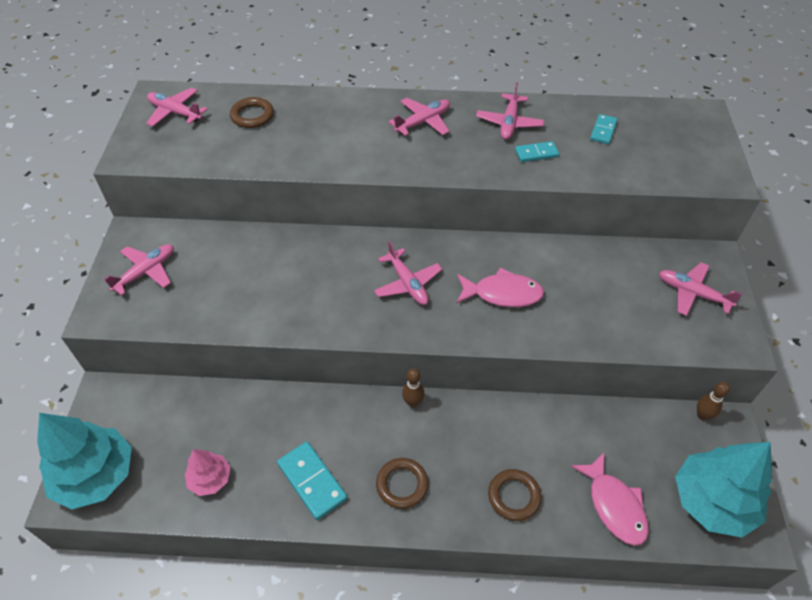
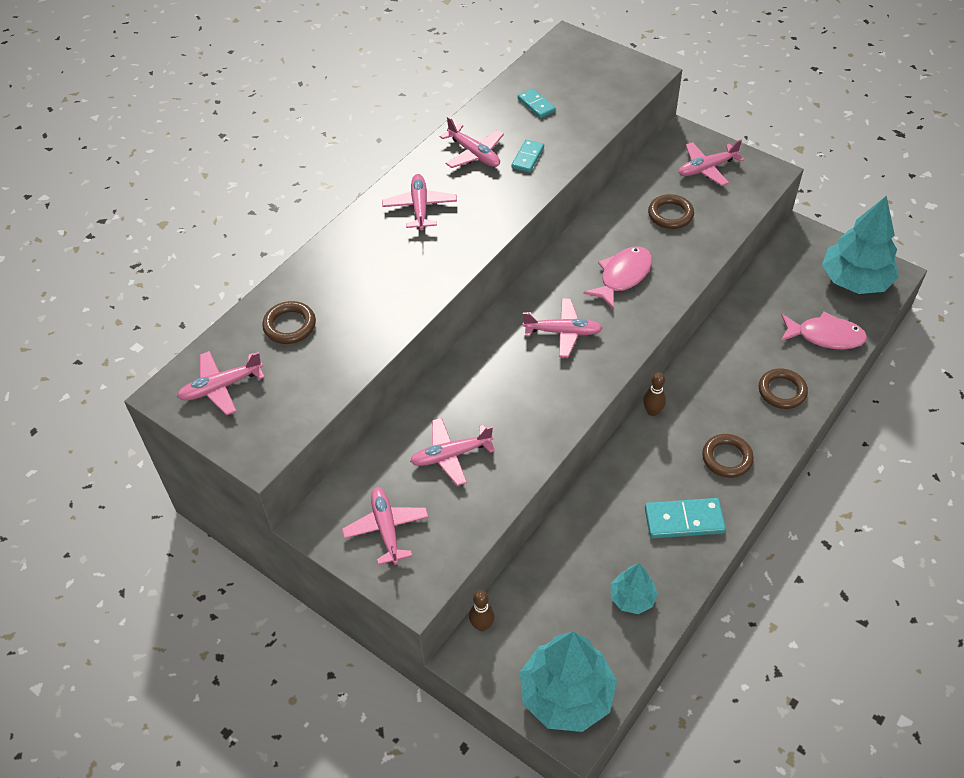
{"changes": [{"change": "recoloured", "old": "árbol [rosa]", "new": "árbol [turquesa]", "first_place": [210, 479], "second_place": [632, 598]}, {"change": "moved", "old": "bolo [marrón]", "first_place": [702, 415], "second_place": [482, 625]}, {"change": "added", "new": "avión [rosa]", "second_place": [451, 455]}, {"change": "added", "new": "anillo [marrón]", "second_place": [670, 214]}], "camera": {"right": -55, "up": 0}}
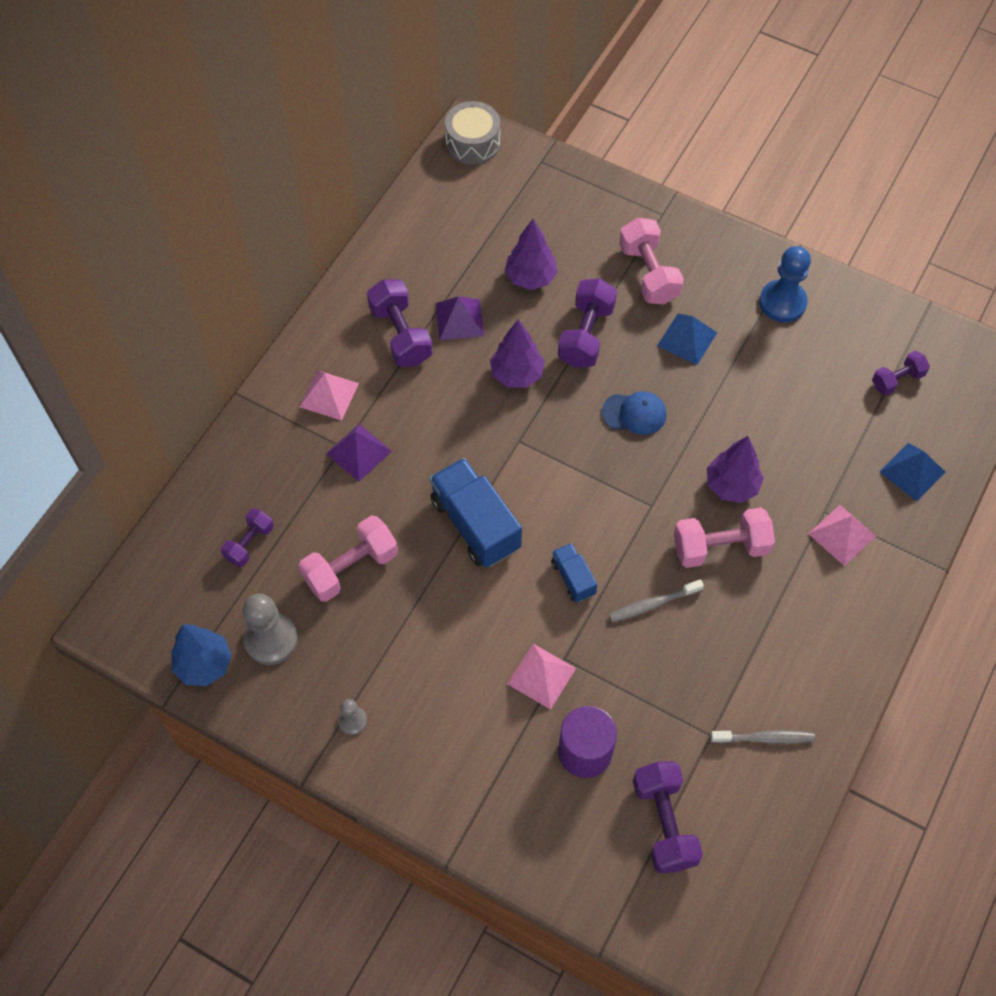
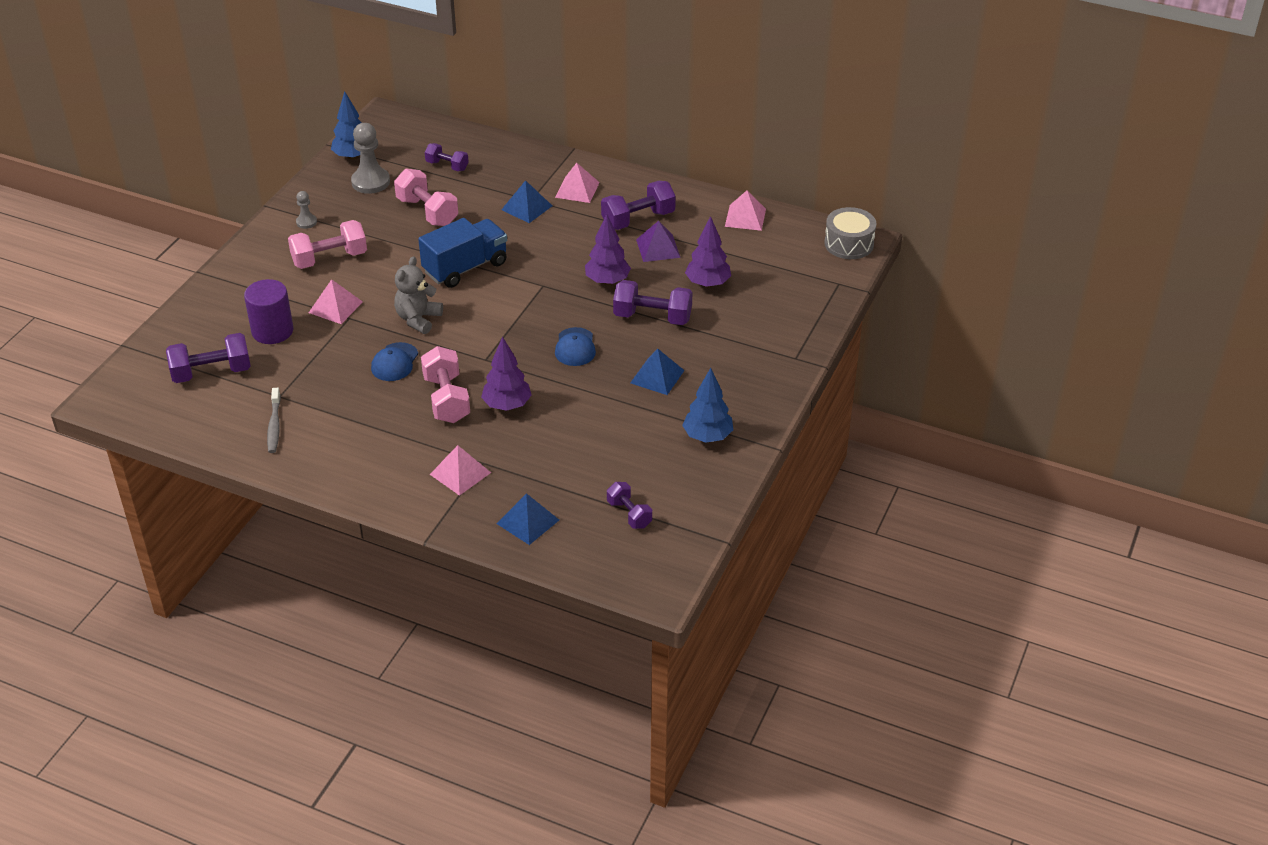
{"changes": [{"change": "recoloured", "old": "pirámide [morado]", "new": "pirámide [azul]", "first_place": [359, 452], "second_place": [527, 207]}, {"change": "replaced", "old": "camión [azul]", "new": "osito [gris]", "first_place": [573, 578], "second_place": [418, 319]}, {"change": "replaced", "old": "cepillo de dientes [gris]", "new": "gorra [azul]", "first_place": [653, 604], "second_place": [394, 362]}, {"change": "moved", "old": "mancuerna [rosa]", "first_place": [648, 273], "second_place": [329, 259]}, {"change": "replaced", "old": "peón [azul]", "new": "árbol [azul]", "first_place": [782, 302], "second_place": [707, 437]}, {"change": "added", "new": "pirámide [rosa]", "second_place": [745, 217]}], "camera": {"right": 85, "up": -20}}
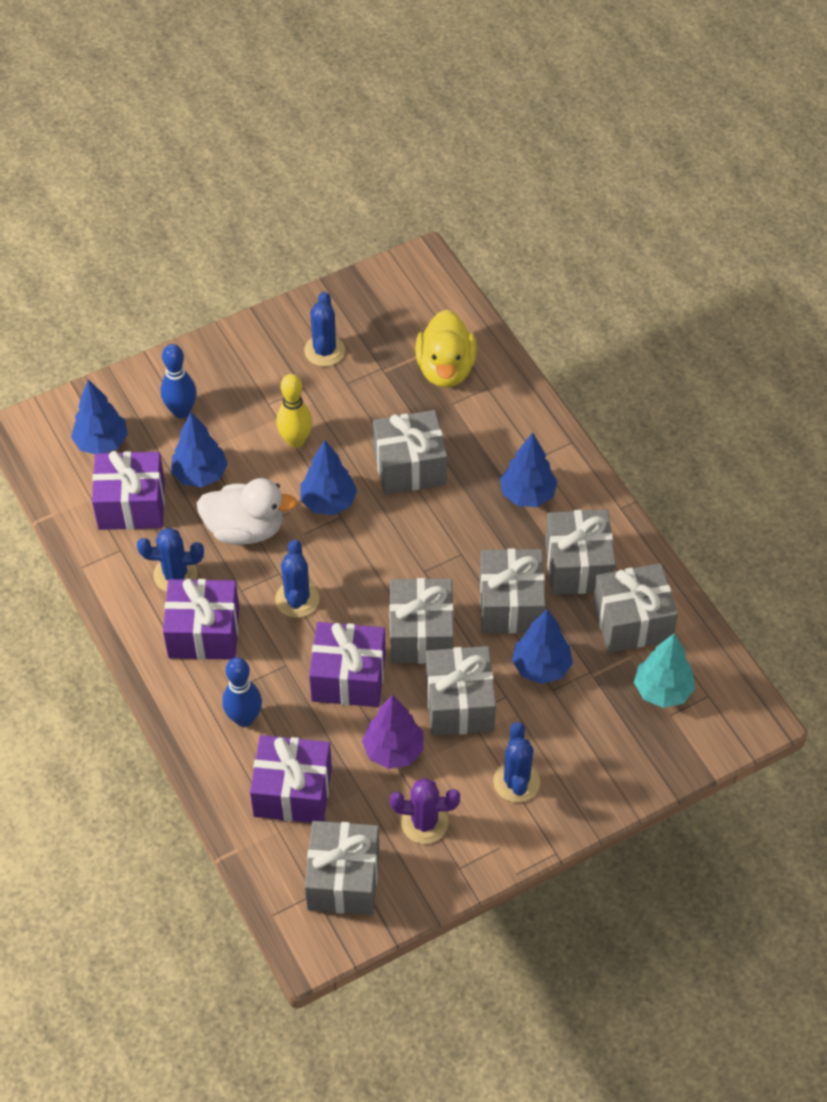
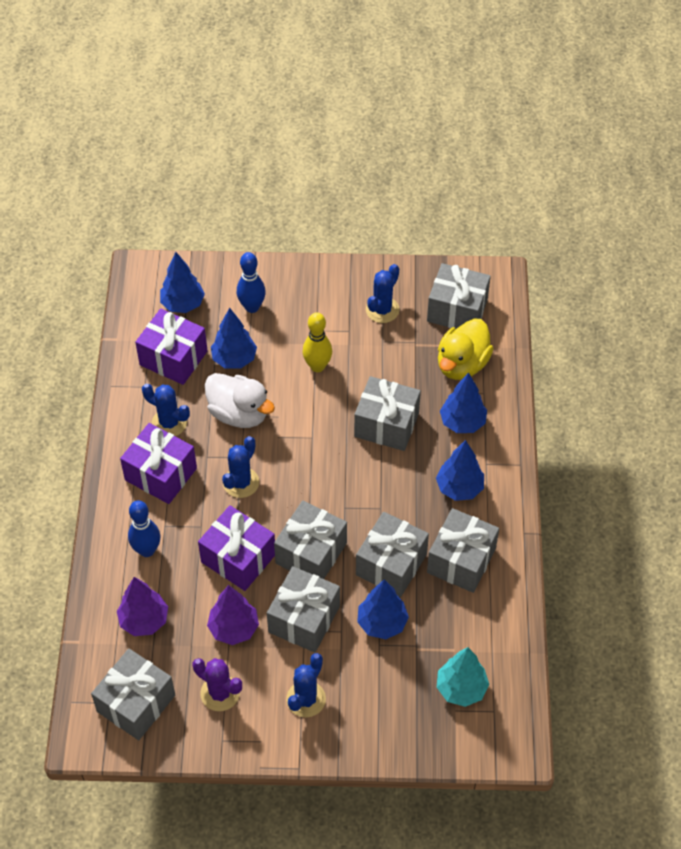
{"changes": [{"change": "replaced", "old": "regalo [morado]", "new": "árbol [morado]", "first_place": [292, 791], "second_place": [144, 620]}, {"change": "moved", "old": "árbol [azul]", "first_place": [328, 502], "second_place": [462, 422]}, {"change": "moved", "old": "regalo [gris]", "first_place": [632, 621], "second_place": [457, 310]}], "camera": {"right": 30, "up": 0}}
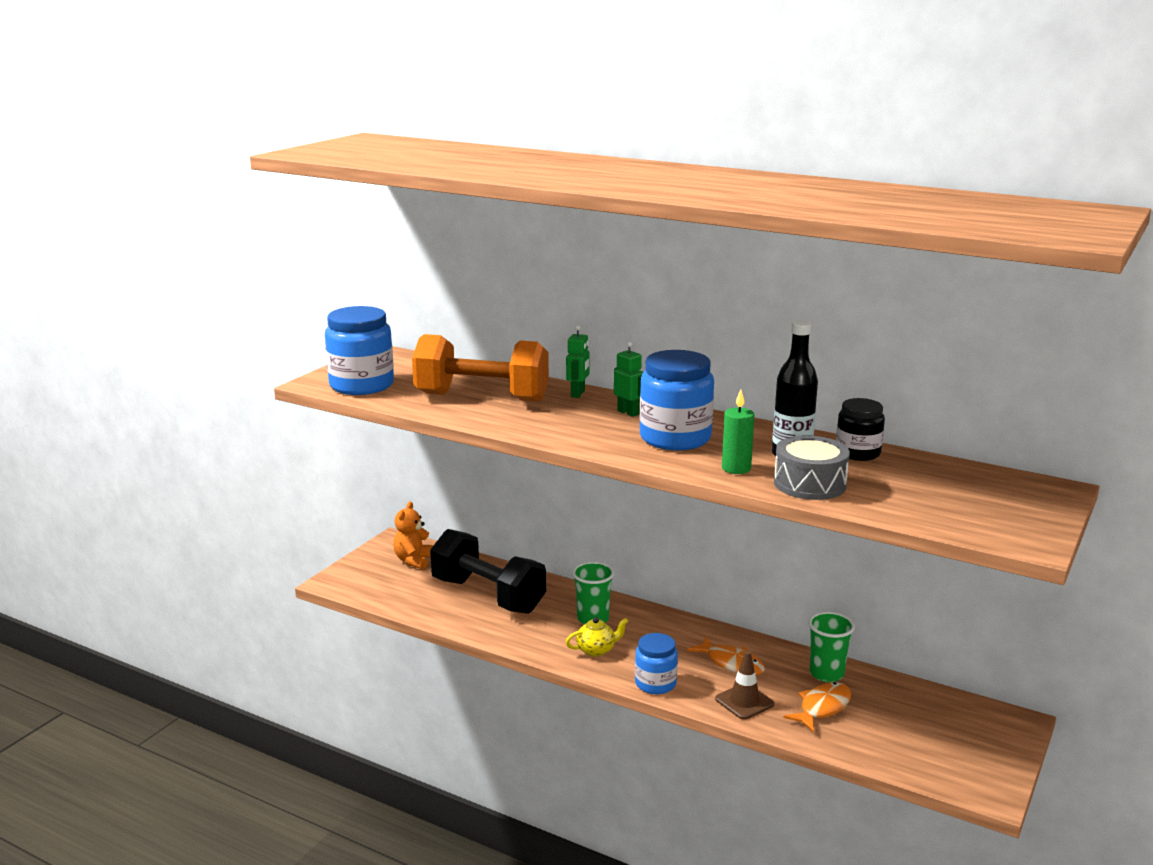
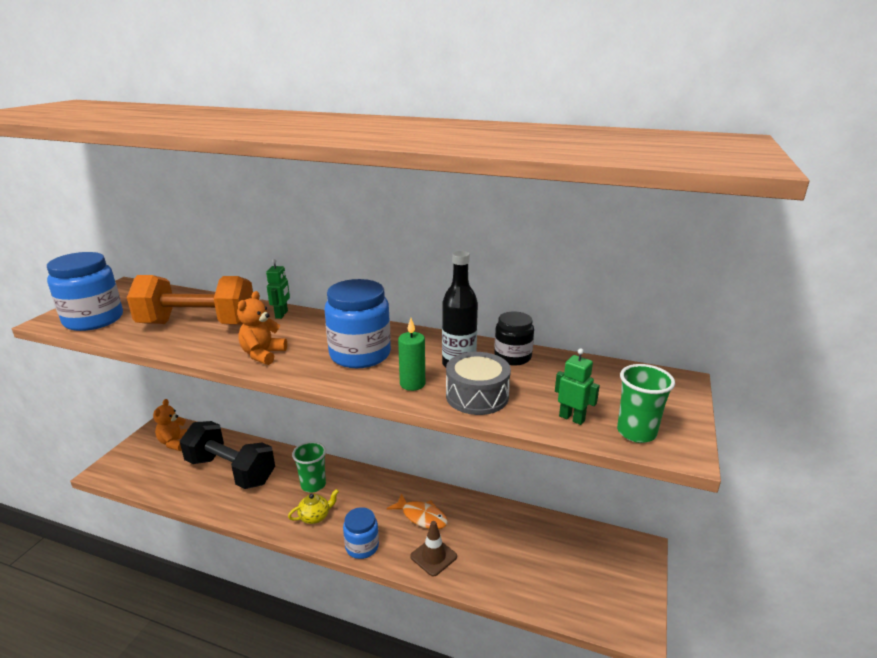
{"changes": [{"change": "moved", "old": "robot [verde]", "first_place": [628, 412], "second_place": [572, 418]}, {"change": "removed", "old": "pez [naranja]", "first_place": [822, 707]}, {"change": "moved", "old": "vaso [verde]", "first_place": [826, 674], "second_place": [636, 432]}, {"change": "added", "new": "osito [naranja]", "second_place": [263, 354]}], "camera": {"right": -10, "up": 5}}
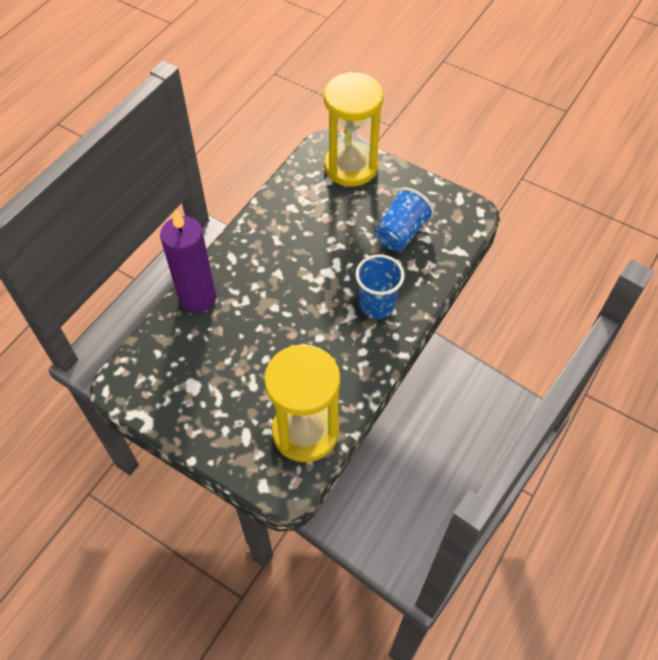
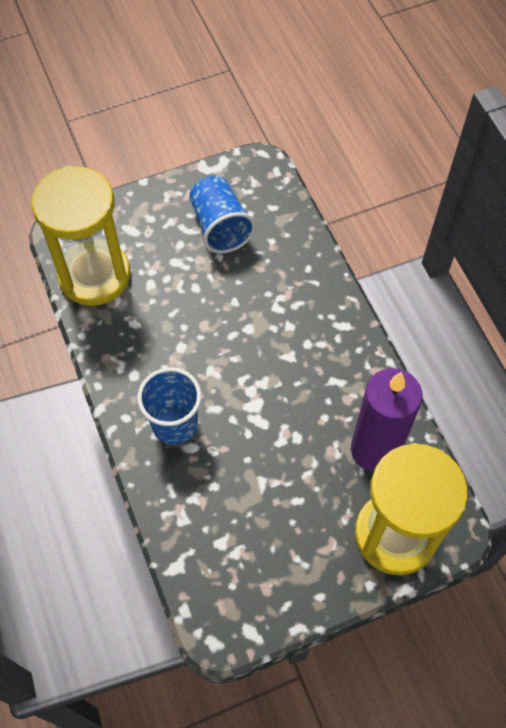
{"changes": [{"change": "moved", "old": "vela [morado]", "first_place": [197, 297], "second_place": [375, 450]}, {"change": "moved", "old": "vaso [azul]", "first_place": [401, 233], "second_place": [220, 226]}], "camera": {"right": 125, "up": 5}}
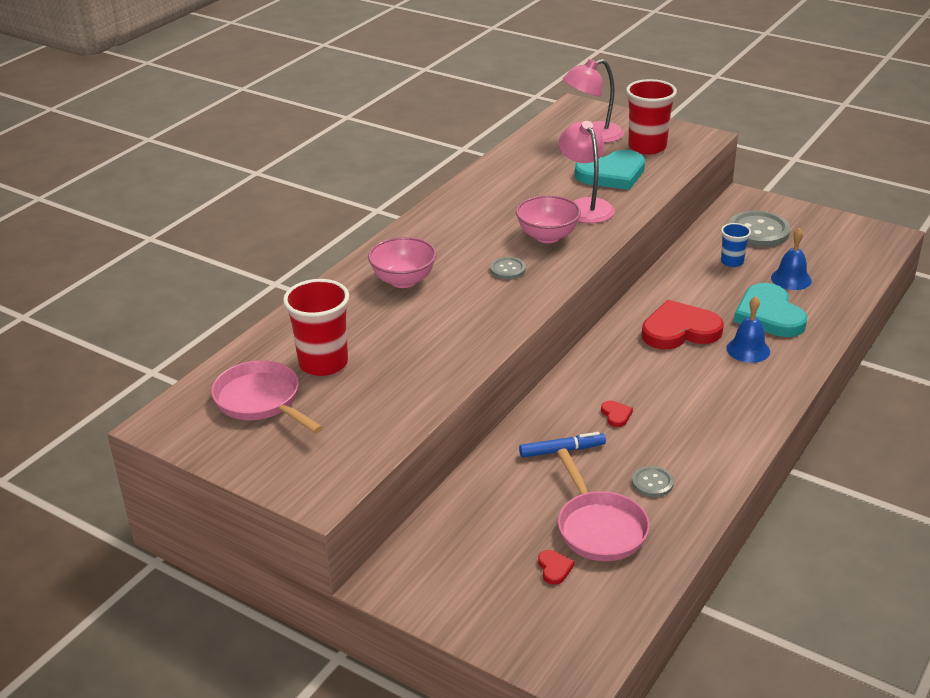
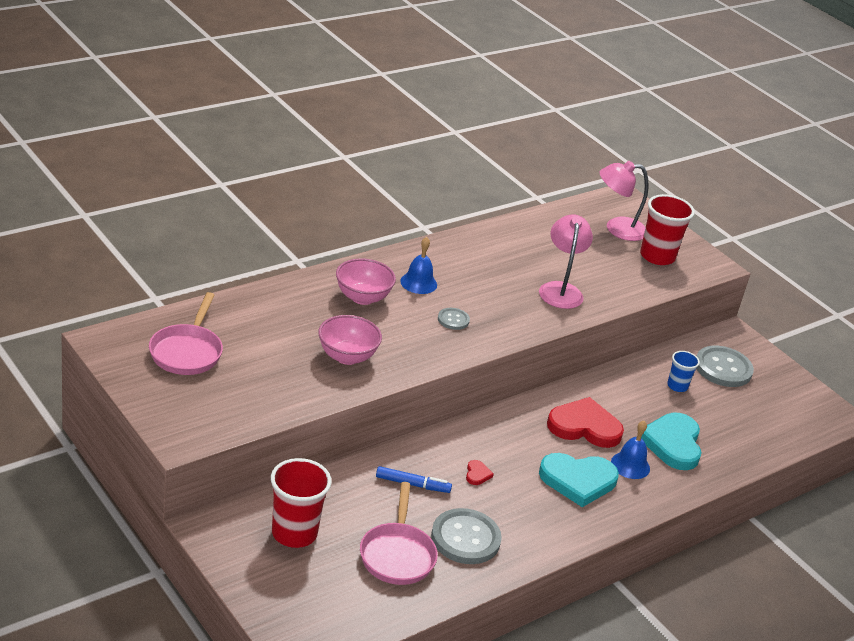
{"changes": [{"change": "turned", "old": "sartén [rosa]", "first_place": [261, 401], "second_place": [187, 352], "degrees": -150}, {"change": "moved", "old": "vaso [rojo]", "first_place": [323, 363], "second_place": [294, 533]}, {"change": "moved", "old": "cuenco [rosa]", "first_place": [547, 236], "second_place": [347, 356]}, {"change": "removed", "old": "corazón [rojo]", "first_place": [554, 568]}, {"change": "moved", "old": "corazón [turquesa]", "first_place": [612, 174], "second_place": [578, 480]}, {"change": "resized", "old": "botón [gris]", "first_place": [652, 483], "second_place": [465, 538], "factor": 1.93}, {"change": "moved", "old": "campana [azul]", "first_place": [791, 279], "second_place": [418, 283]}], "camera": {"right": 15, "up": 0}}
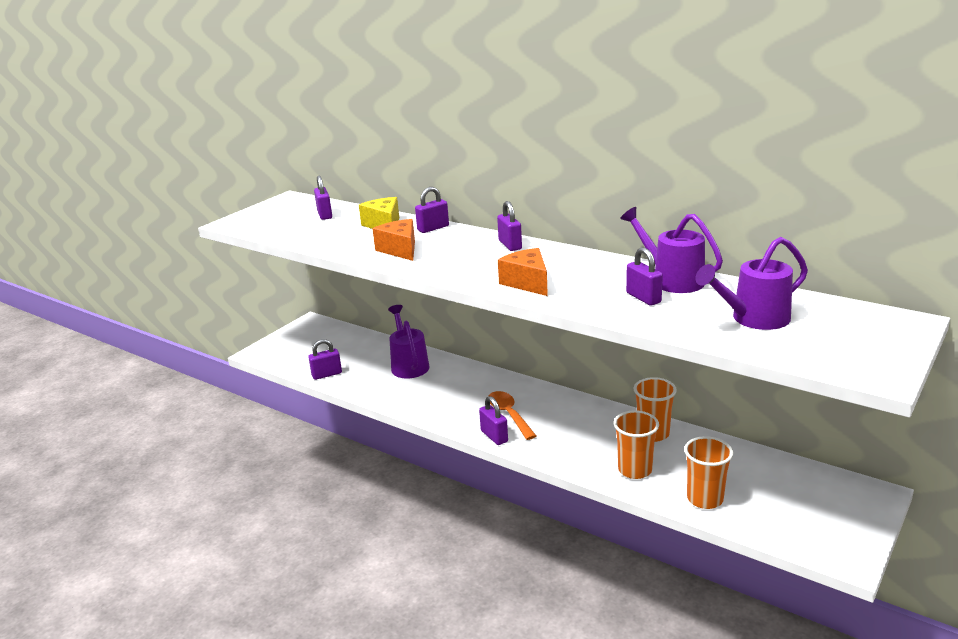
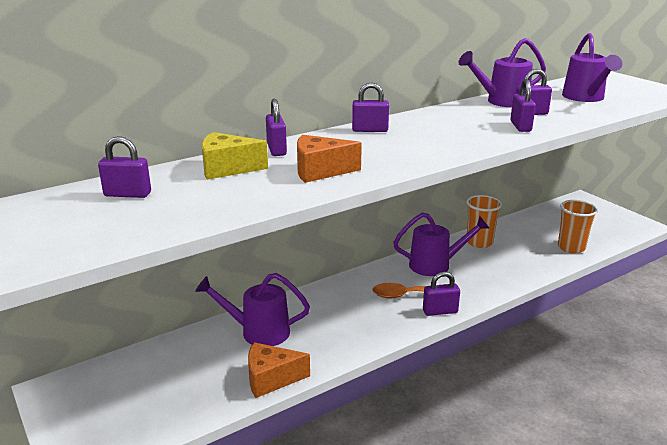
{"changes": [{"change": "moved", "old": "candado [morado]", "first_place": [327, 374], "second_place": [520, 126]}, {"change": "moved", "old": "queso [naranja]", "first_place": [527, 283], "second_place": [271, 379]}, {"change": "removed", "old": "vaso [naranja]", "first_place": [635, 470]}, {"change": "added", "new": "regadera [morado]", "second_place": [436, 265]}], "camera": {"right": -70, "up": 0}}
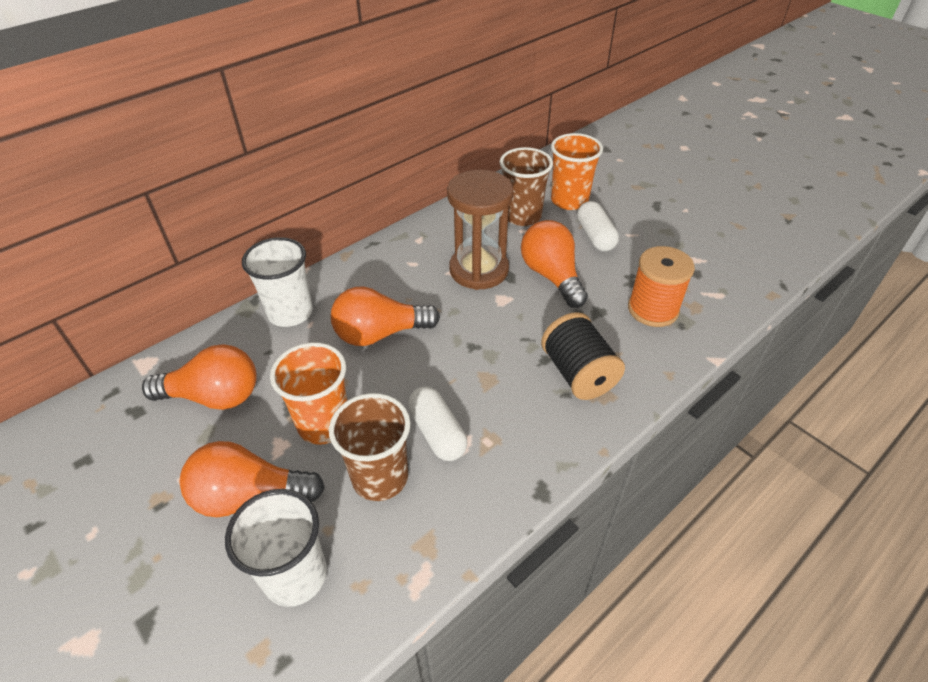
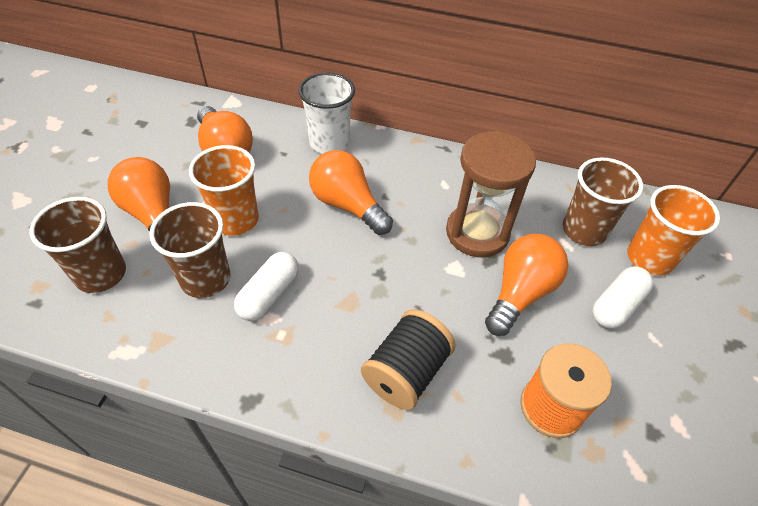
{"changes": [{"change": "recoloured", "old": "vaso [blanco]", "new": "vaso [marrón]", "first_place": [295, 576], "second_place": [101, 274]}], "camera": {"right": 55, "up": 5}}
